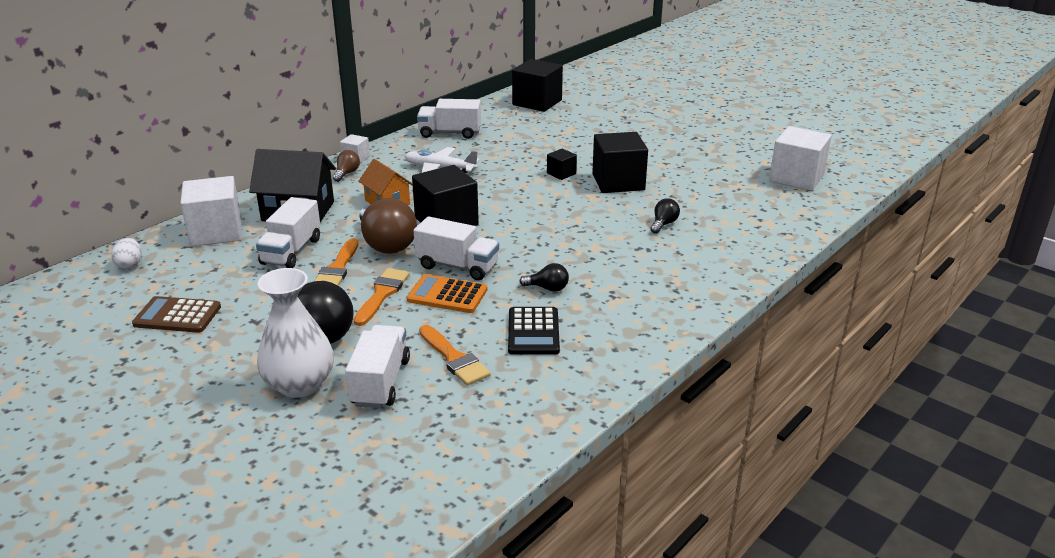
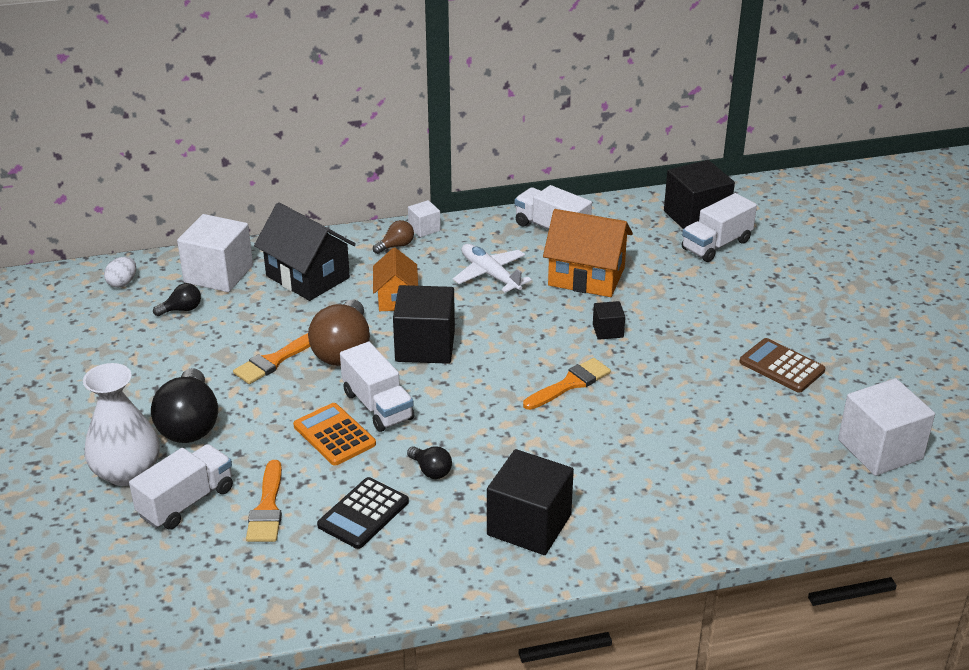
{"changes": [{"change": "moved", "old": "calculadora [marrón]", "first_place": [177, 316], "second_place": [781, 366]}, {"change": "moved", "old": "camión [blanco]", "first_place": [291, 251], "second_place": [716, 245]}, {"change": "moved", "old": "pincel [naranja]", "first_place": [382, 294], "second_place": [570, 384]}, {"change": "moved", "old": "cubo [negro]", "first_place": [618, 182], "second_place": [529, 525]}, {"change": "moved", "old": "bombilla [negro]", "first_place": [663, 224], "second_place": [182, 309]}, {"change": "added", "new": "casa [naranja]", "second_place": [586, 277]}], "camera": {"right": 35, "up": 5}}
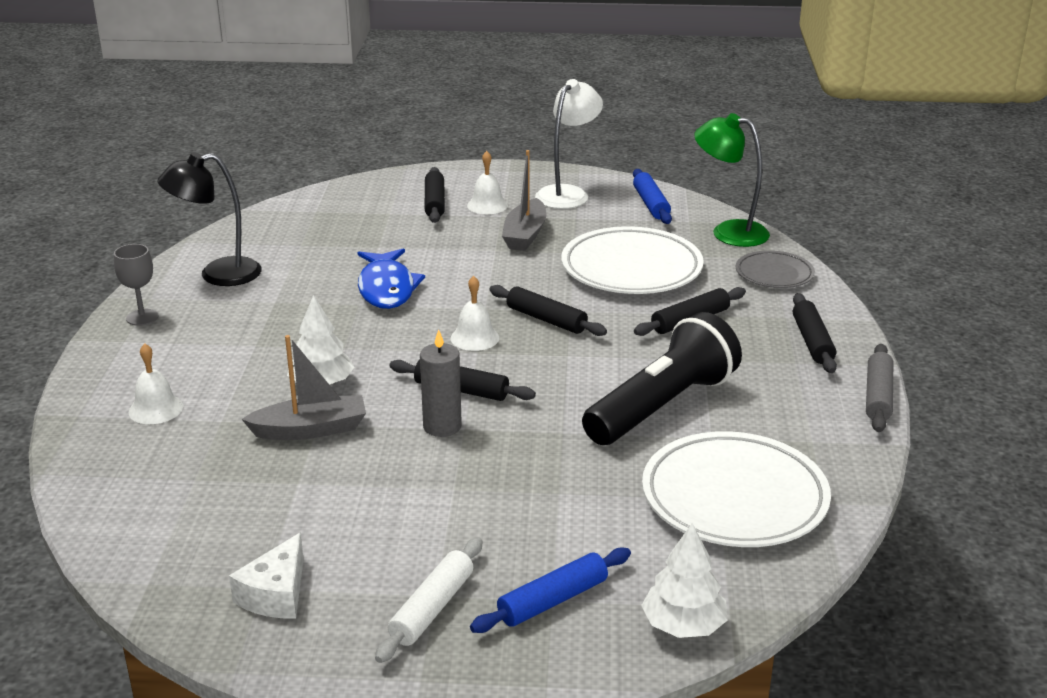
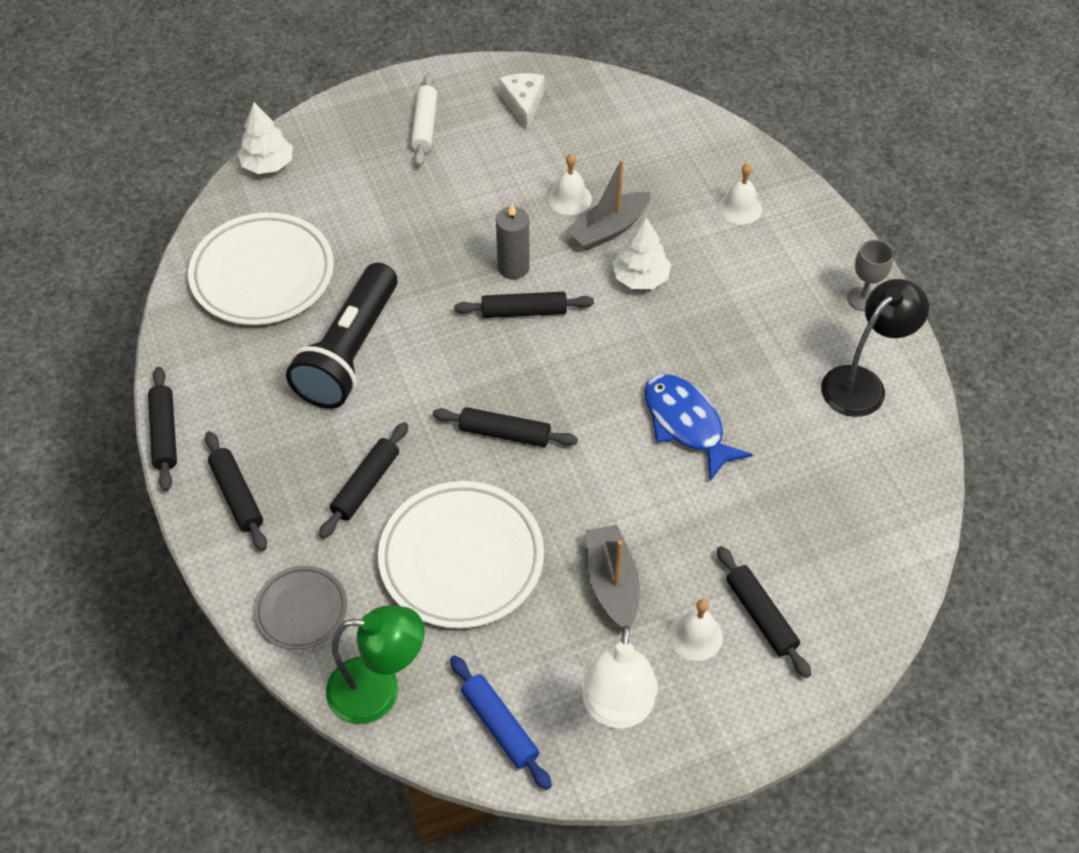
{"changes": [{"change": "moved", "old": "campana [blanco]", "first_place": [474, 338], "second_place": [569, 198]}, {"change": "removed", "old": "rodillo [azul]", "first_place": [552, 600]}, {"change": "recoloured", "old": "rodillo [gris]", "new": "rodillo [negro]", "first_place": [877, 396], "second_place": [165, 433]}], "camera": {"right": 155, "up": 25}}
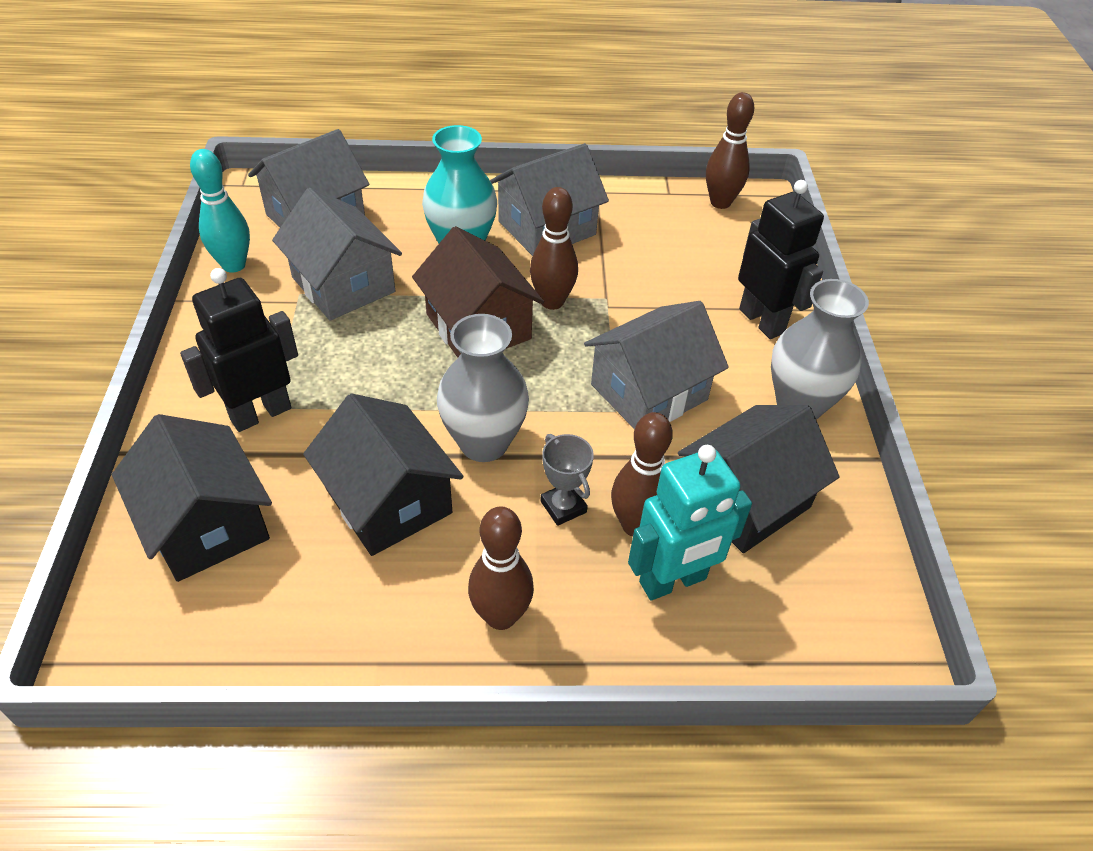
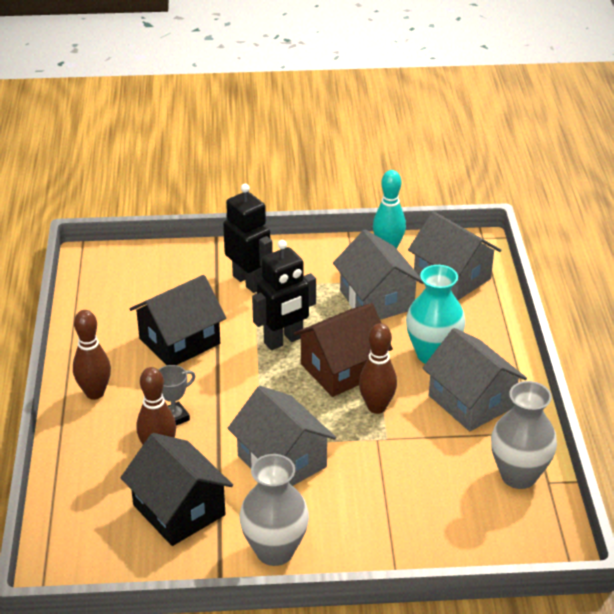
{"changes": [{"change": "removed", "old": "casa [negro]", "first_place": [206, 524]}, {"change": "turned", "old": "casa [gris]", "first_place": [343, 284], "second_place": [376, 300], "degrees": -75}, {"change": "moved", "old": "florero [gris]", "first_place": [484, 443], "second_place": [518, 475]}, {"change": "removed", "old": "robot [turquesa]", "first_place": [673, 581]}, {"change": "removed", "old": "bolo [marrón]", "first_place": [720, 202]}, {"change": "moved", "old": "robot [negro]", "first_place": [762, 321], "second_place": [284, 340]}], "camera": {"right": 90, "up": -10}}
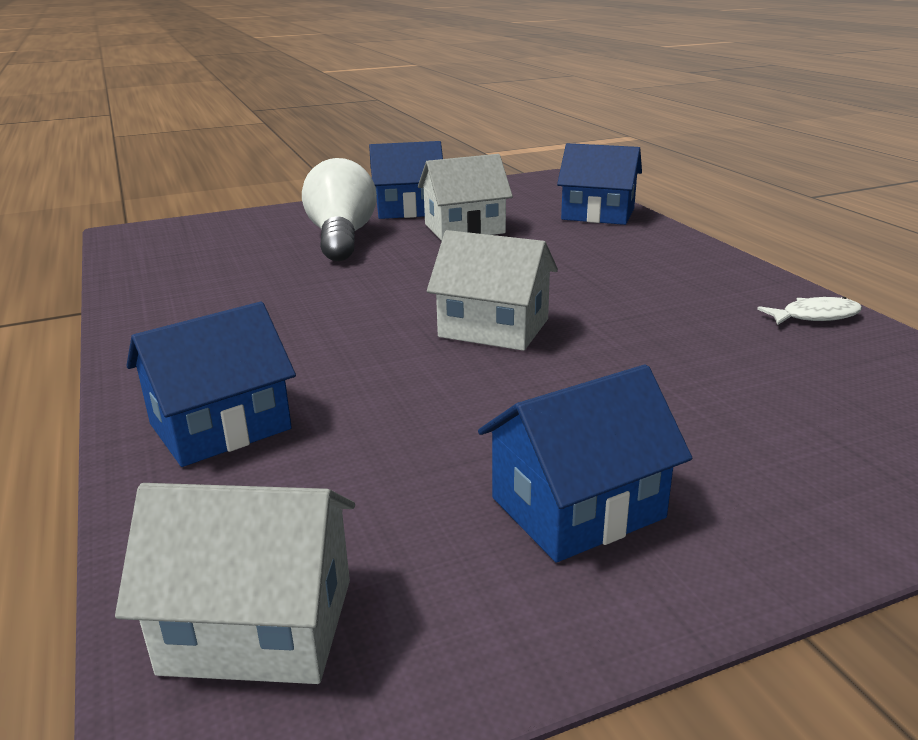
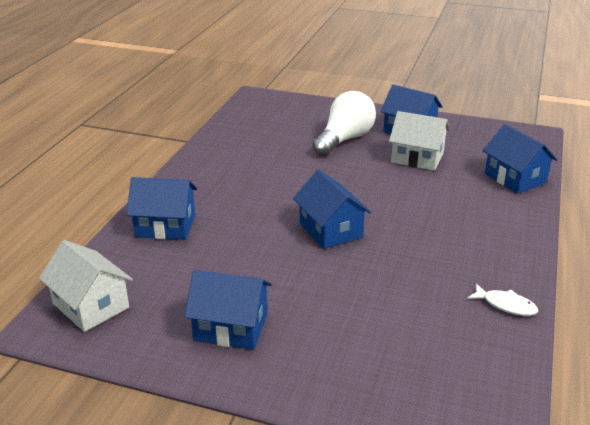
{"changes": [{"change": "recoloured", "old": "casa [blanco]", "new": "casa [azul]", "first_place": [494, 328], "second_place": [330, 230]}], "camera": {"right": 40, "up": 5}}
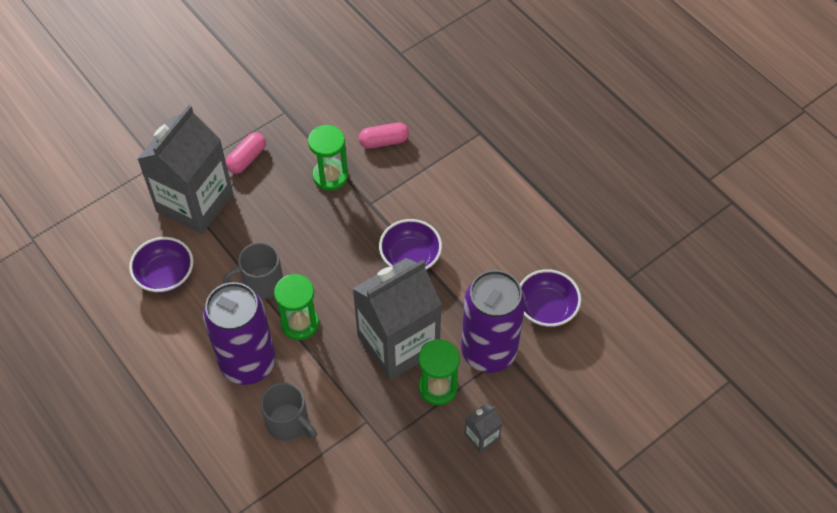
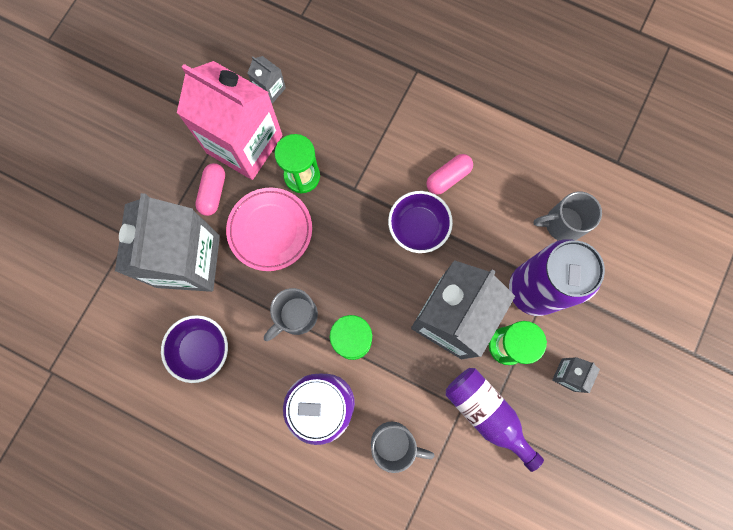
{"changes": [{"change": "moved", "old": "cápsula [rosa]", "first_place": [384, 141], "second_place": [448, 177]}, {"change": "replaced", "old": "cuenco [morado]", "new": "taza [gris]", "first_place": [546, 308], "second_place": [562, 224]}, {"change": "added", "new": "cartón de leche [rosa]", "second_place": [244, 144]}, {"change": "added", "new": "plato [rosa]", "second_place": [270, 230]}, {"change": "added", "new": "cartón de leche [gris]", "second_place": [270, 90]}, {"change": "added", "new": "botella [morado]", "second_place": [486, 413]}], "camera": {"right": -25, "up": 20}}
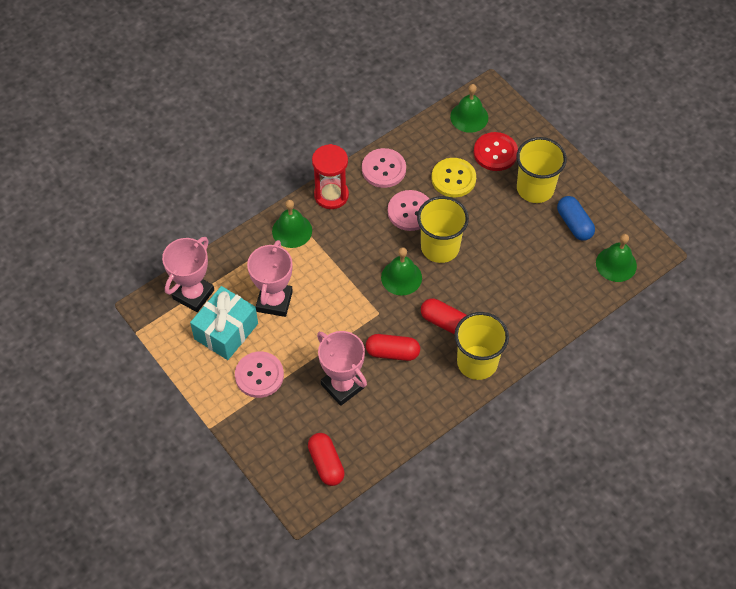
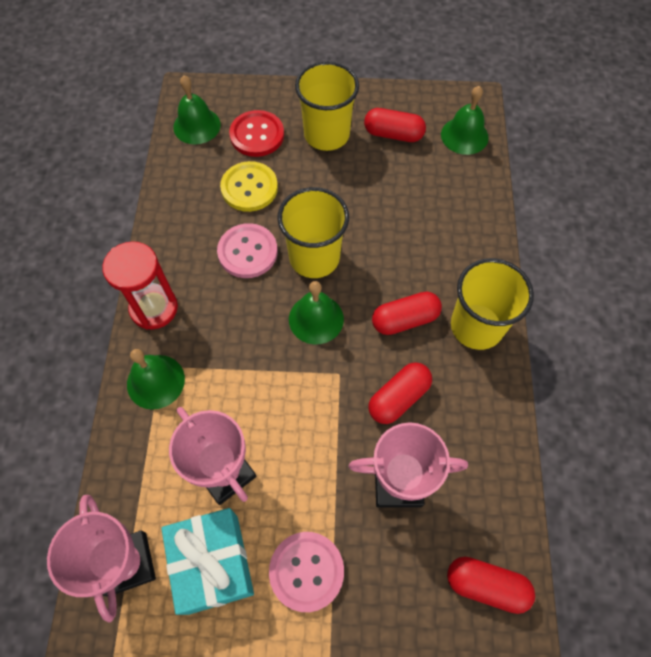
{"changes": [{"change": "removed", "old": "botón [rosa]", "first_place": [383, 169]}, {"change": "recoloured", "old": "cápsula [azul]", "new": "cápsula [rojo]", "first_place": [574, 224], "second_place": [393, 134]}], "camera": {"right": -50, "up": 5}}
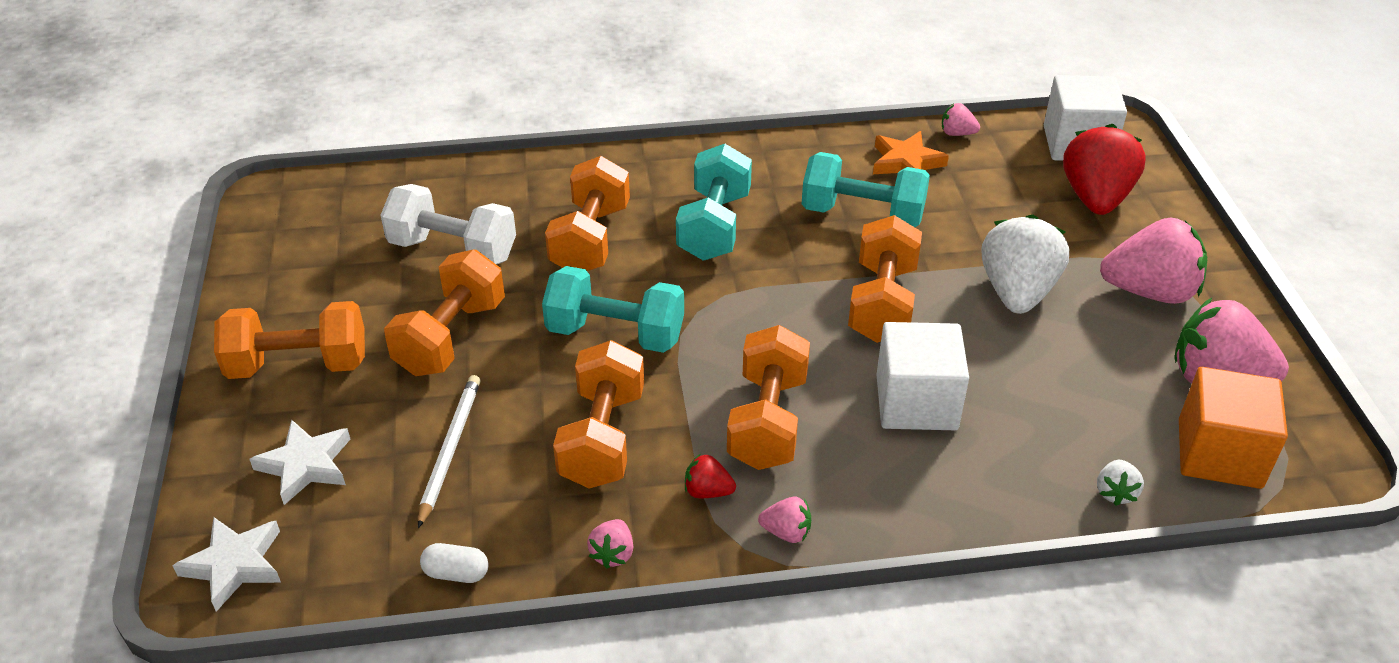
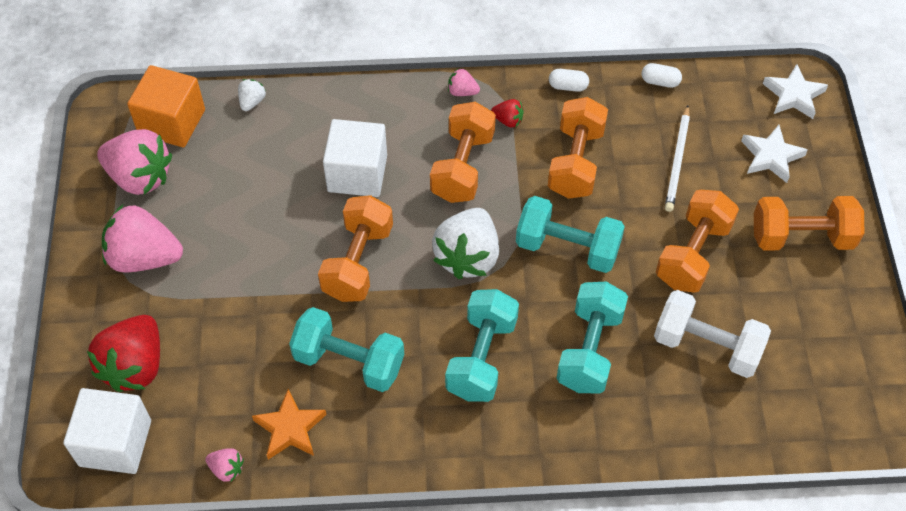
{"changes": [{"change": "recoloured", "old": "mancuerna [naranja]", "new": "mancuerna [turquesa]", "first_place": [590, 239], "second_place": [590, 349]}, {"change": "replaced", "old": "fresa [rosa]", "new": "cápsula [blanco]", "first_place": [613, 554], "second_place": [568, 86]}, {"change": "moved", "old": "fresa [blanco]", "first_place": [1017, 292], "second_place": [467, 256]}], "camera": {"right": -175, "up": 15}}
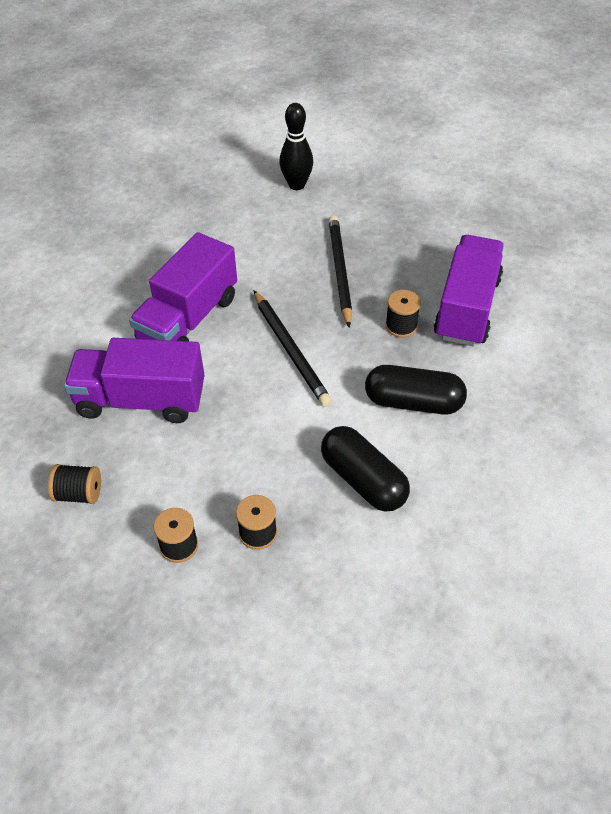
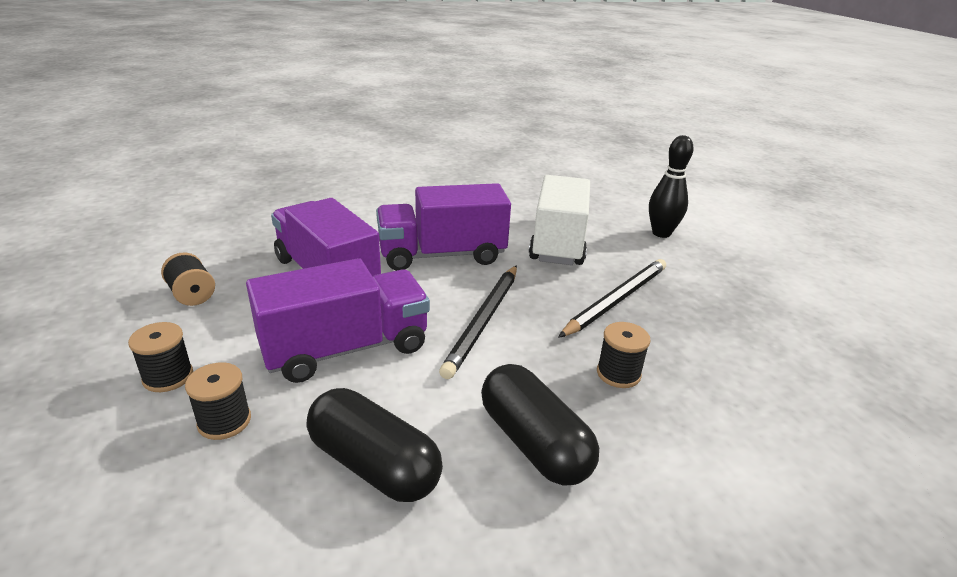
{"changes": [{"change": "turned", "old": "cápsula [negro]", "first_place": [363, 480], "second_place": [374, 465], "degrees": -60}, {"change": "moved", "old": "camión [morado]", "first_place": [467, 308], "second_place": [346, 349]}, {"change": "added", "new": "camión [blanco]", "second_place": [558, 242]}], "camera": {"right": 45, "up": -20}}
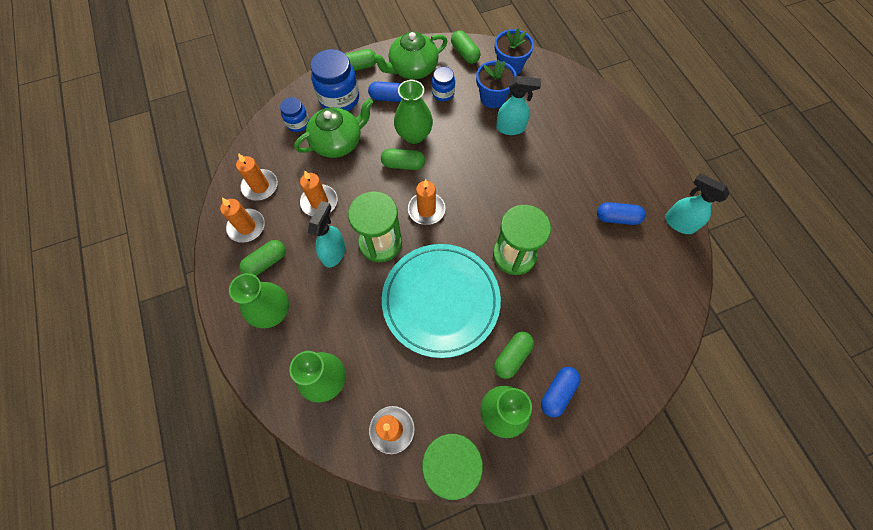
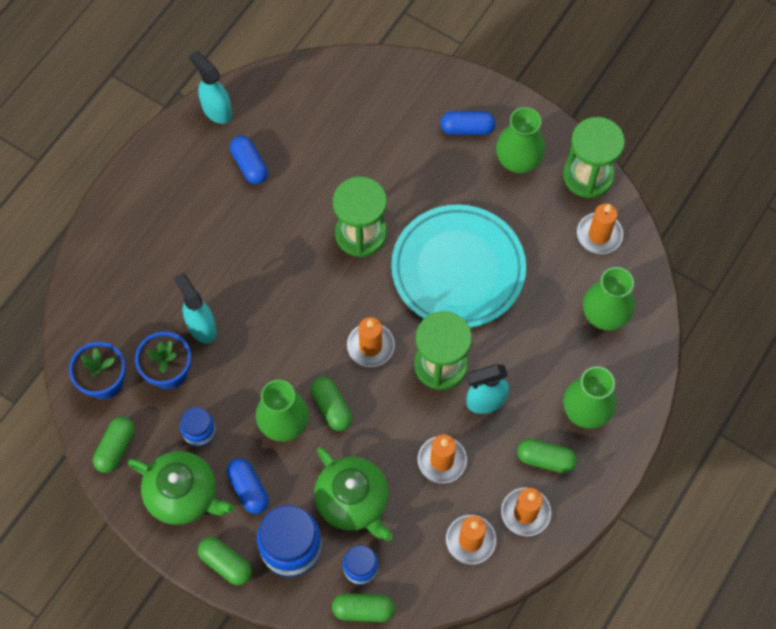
{"changes": [{"change": "turned", "old": "tetera [verde]", "first_place": [338, 142], "second_place": [353, 501], "degrees": -150}, {"change": "moved", "old": "cápsula [verde]", "first_place": [512, 357], "second_place": [363, 610]}, {"change": "turned", "old": "pulverizador [turquesa]", "first_place": [678, 223], "second_place": [216, 110], "degrees": 135}], "camera": {"right": -125, "up": 0}}
